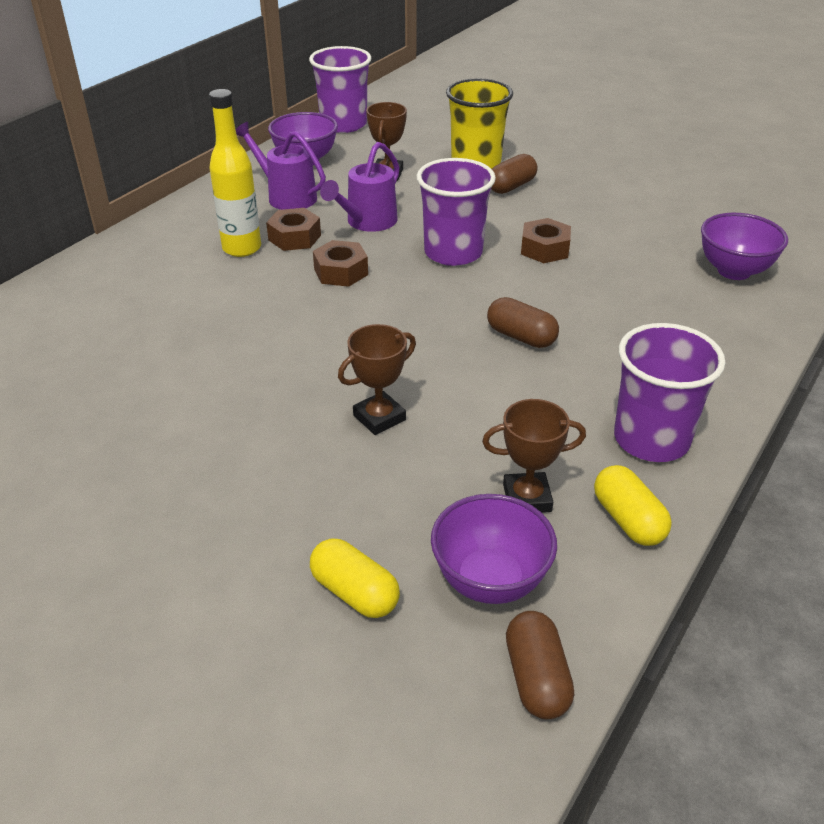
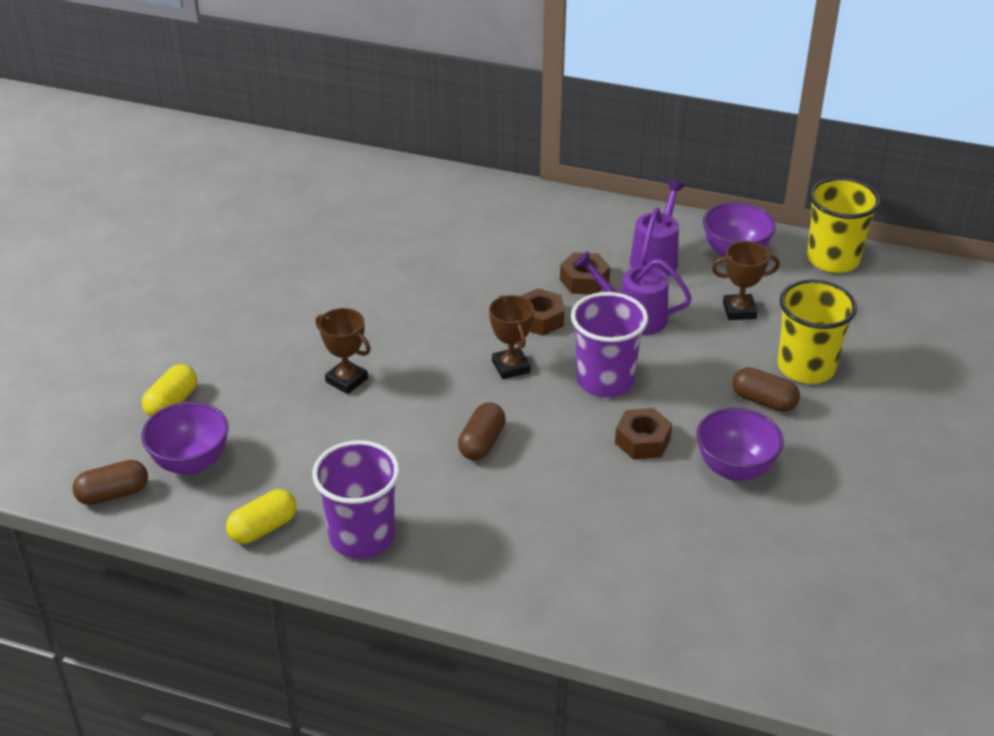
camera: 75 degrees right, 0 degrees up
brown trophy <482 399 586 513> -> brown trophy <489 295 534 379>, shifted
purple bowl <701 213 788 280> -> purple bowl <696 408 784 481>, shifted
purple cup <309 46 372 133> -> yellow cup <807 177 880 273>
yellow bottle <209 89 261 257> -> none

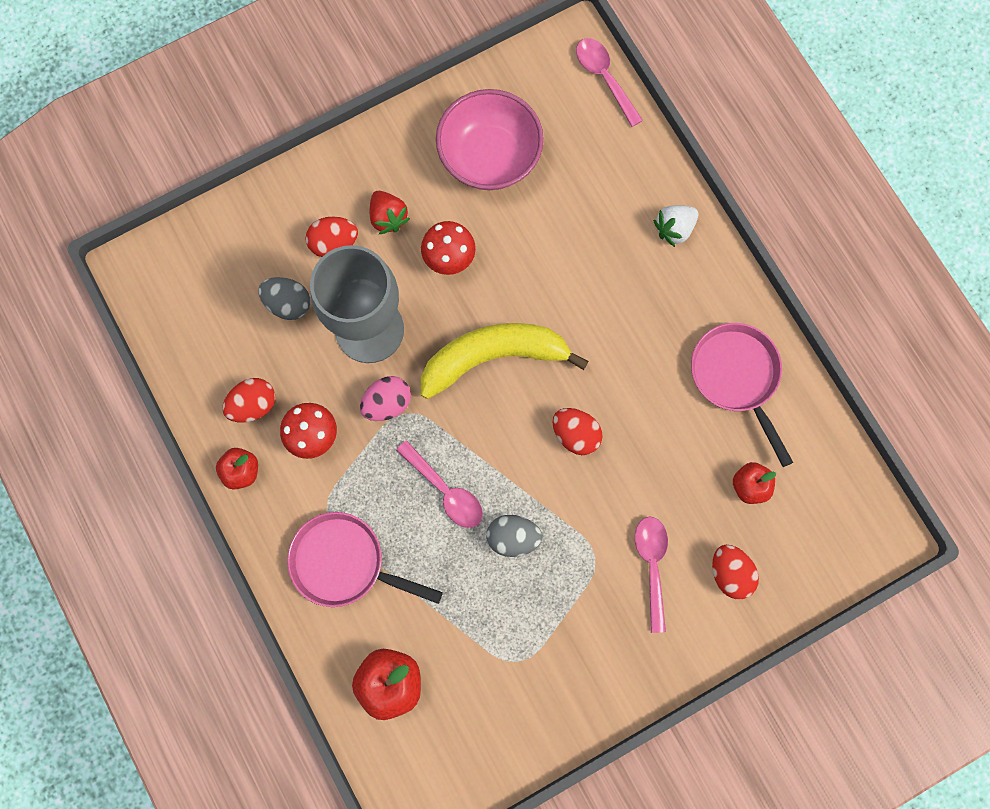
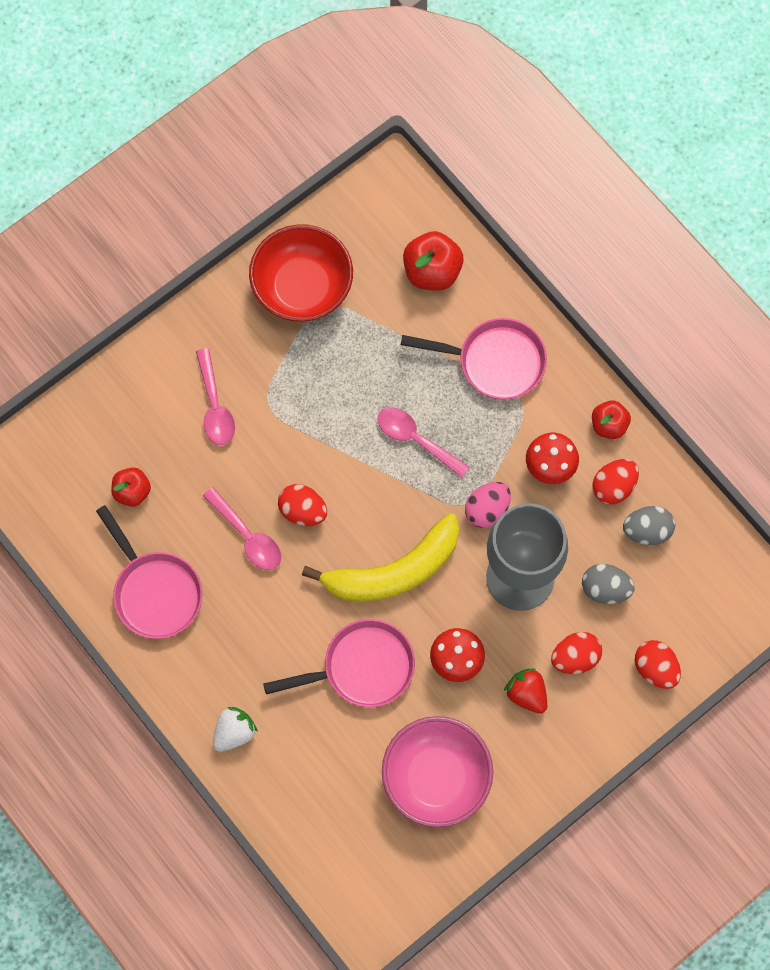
camera: 170 degrees right, 5 degrees down
pink spoon <576 38 643 127> -> pink spoon <203 487 281 570>, shifted
none -> red bowl <249 224 353 322>
none -> pink pan <263 619 415 707>
grey egg <486 515 543 557> -> grey egg <623 506 675 545>, shifted
red egg <712 545 759 599> -> red egg <635 640 681 689>, shifted

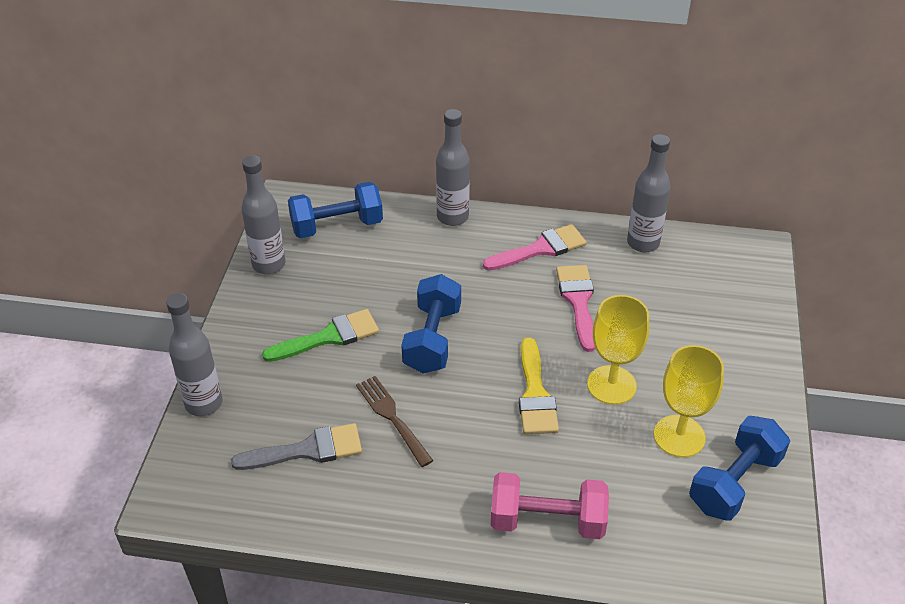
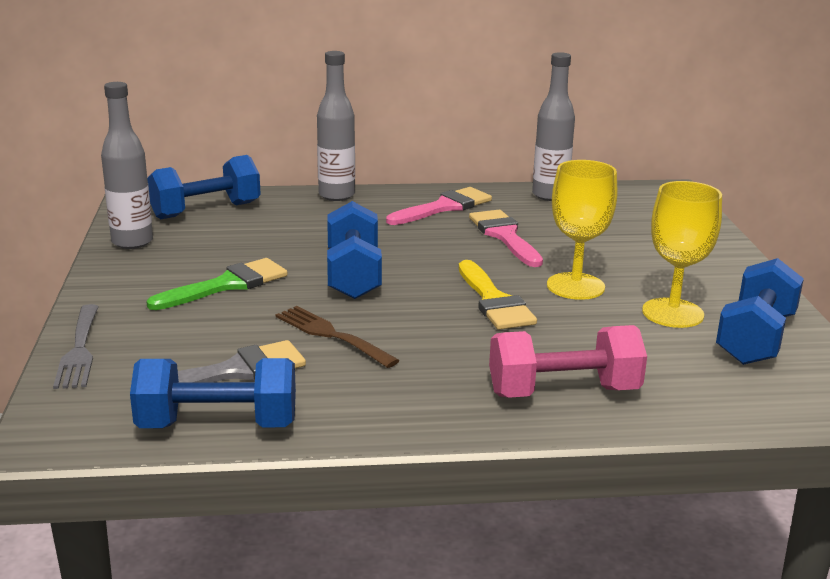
camera: 15 degrees left, 20 degrees down
grey bottle <166 293 223 416> -> grey fork <53 304 99 389>
none -> blue dumbbell <130 358 296 428>

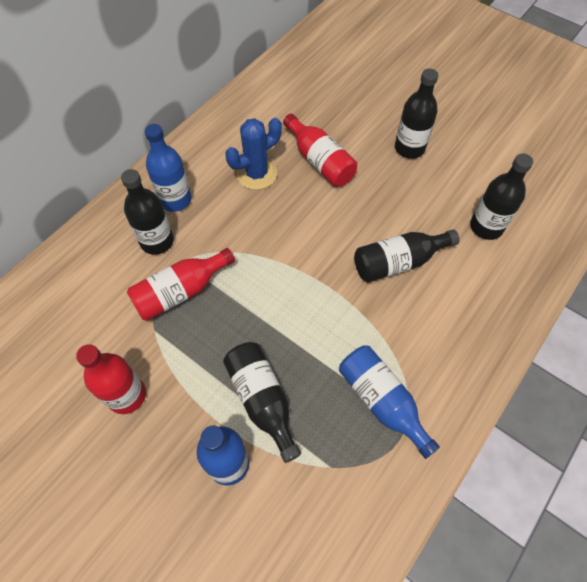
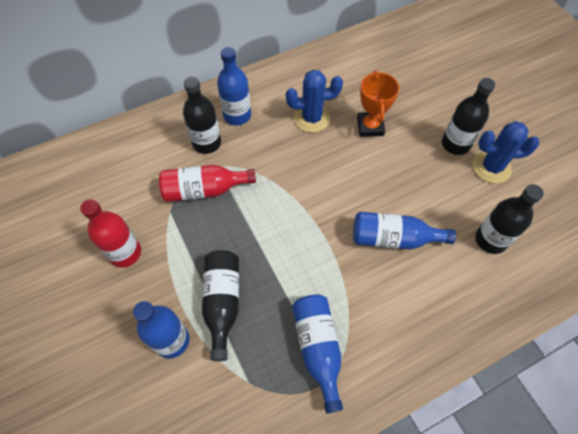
camera: 25 degrees right, 0 degrees up
black bottle <354 229 460 282> -> blue bottle <353 212 456 249>
red bottle <283 114 357 187> -> orange trophy <357 70 399 137>
none -> blue cactus <473 121 540 183>

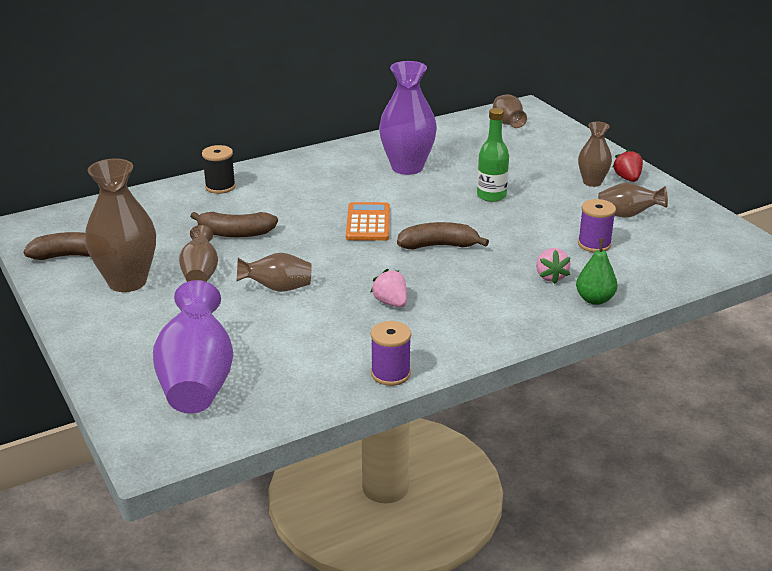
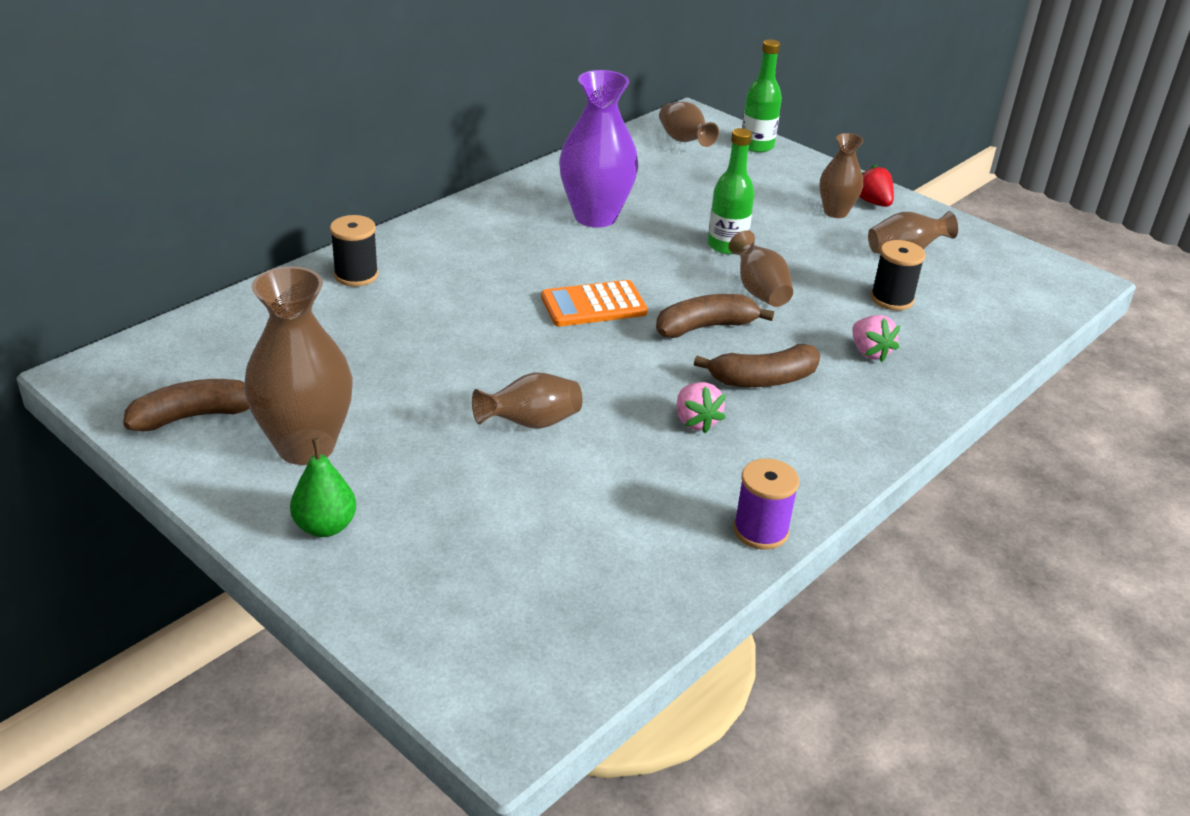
camera: 20 degrees left, 5 degrees up
green pear <576 238 617 305> -> green pear <290 438 356 537>, shifted
orange calculator <346 202 390 241> -> orange calculator <541 280 648 326>, 90 degrees counterclockwise
pink strawberry <370 269 407 307> -> pink strawberry <677 382 726 434>, 150 degrees counterclockwise
brown banana <190 212 278 237> -> brown banana <694 344 820 387>, shifted
brown vase <179 225 218 282> -> brown vase <729 230 793 307>, shifted
none -> green bottle <742 39 782 153>
purple spool <578 199 616 252> -> black spool <871 240 925 310>
purple vase <153 280 233 414> -> none

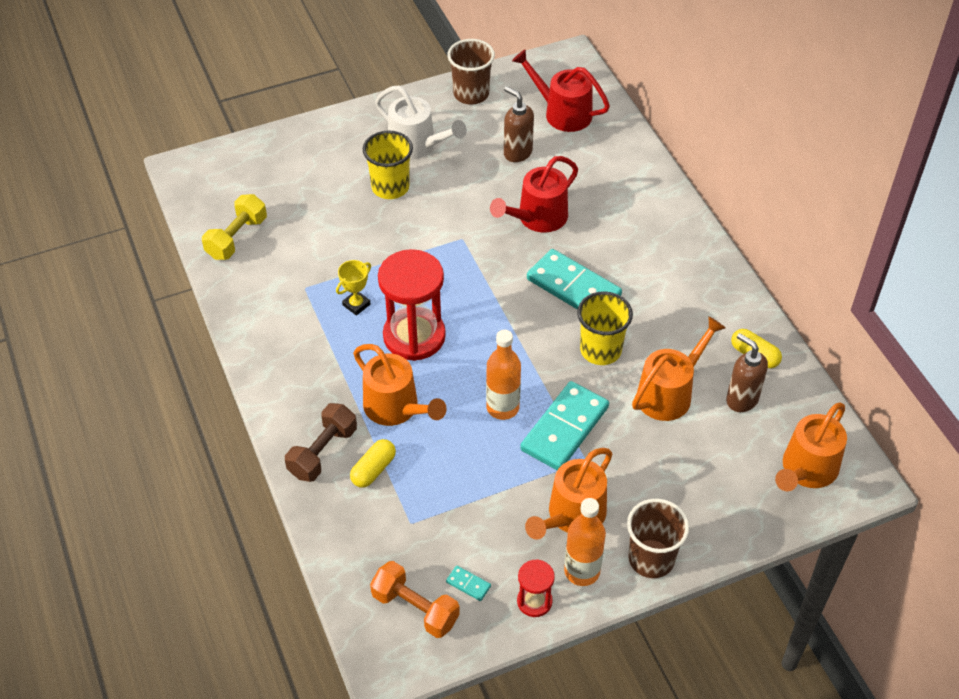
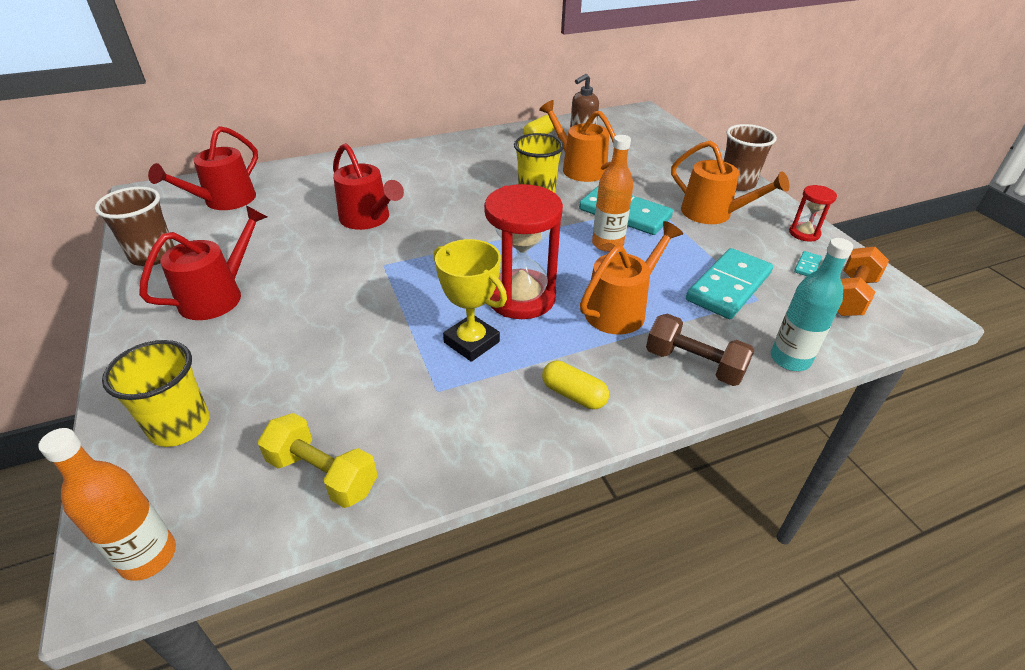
camera: 90 degrees left, 10 degrees down
orange bottle <564 498 606 586> -> orange bottle <38 428 176 581>, shifted
yellow cup <363 130 413 199> -> yellow cup <102 340 210 447>, shifted
white watering can <375 86 467 160> -> red watering can <139 205 267 320>
yellow trophy <336 260 371 316> -> yellow trophy <434 239 507 362>, x1.63
yellow capsule <350 439 396 487> -> yellow capsule <542 361 609 409>, shifted
turquoise domino <527 249 622 310> -> turquoise domino <686 248 773 319>, shifted
none -> turquoise bottle <771 238 853 371>
brown soap dispenser <504 87 534 162> -> none
orange watering can <775 402 847 491> -> none

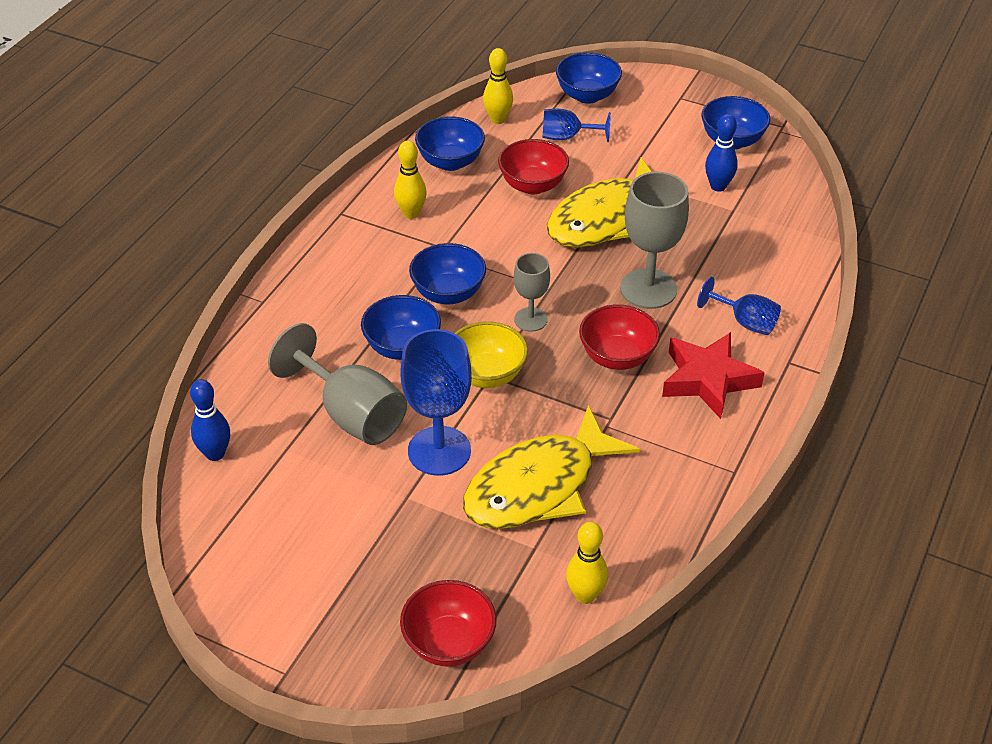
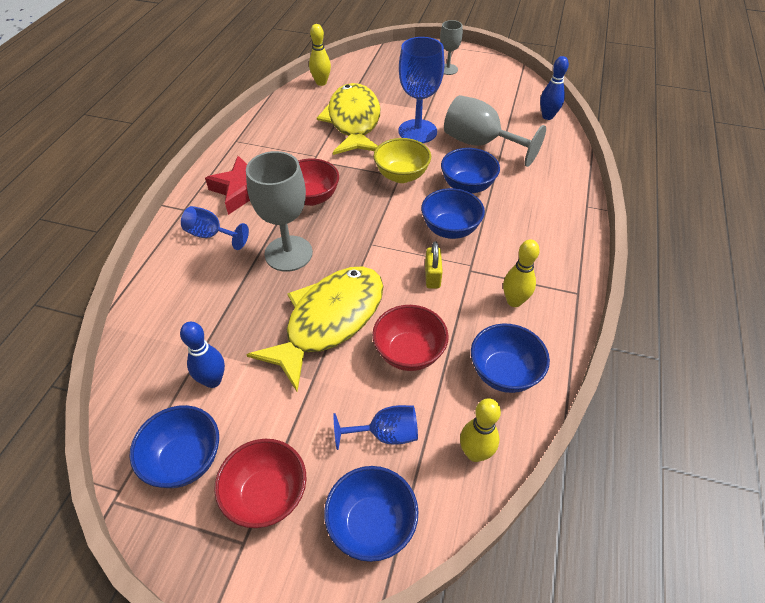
camera: 170 degrees right, 5 degrees up
red bowl <400 580 497 667> -> red bowl <214 439 307 528>, shifted
yellow fish <463 405 640 529> -> yellow fish <317 83 380 155>, 45 degrees counterclockwise
none -> yellow padlock <425 241 443 288>
grey goblet <514 253 550 332> -> grey goblet <440 20 463 75>, shifted

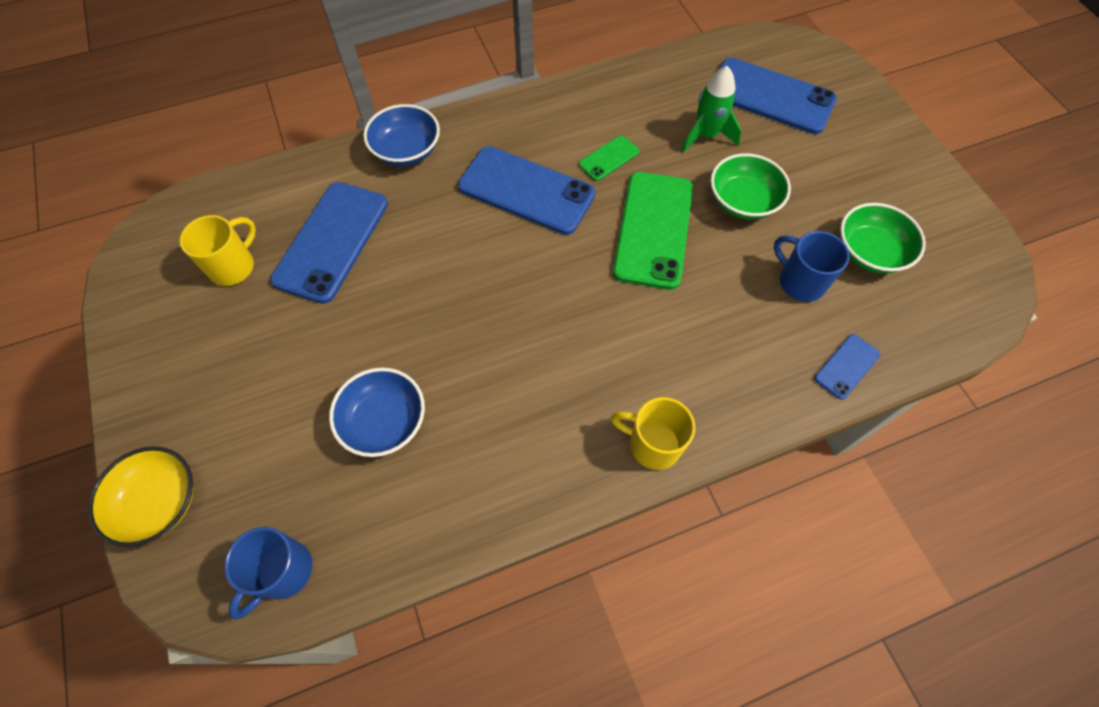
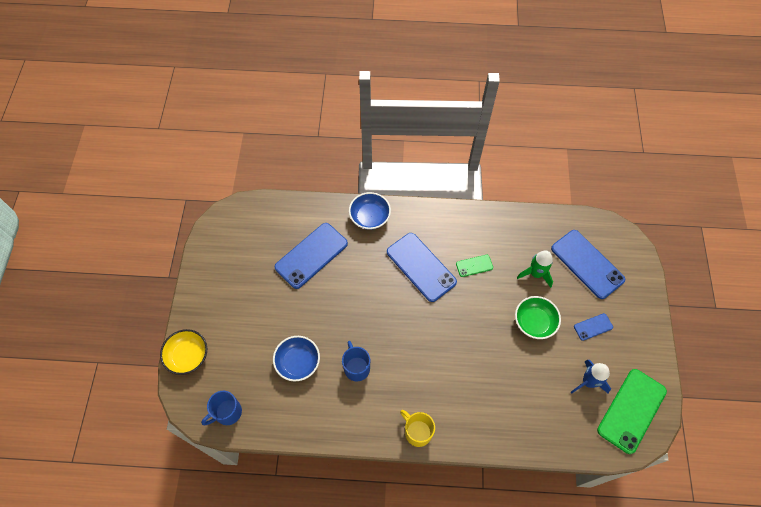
camera: 25 degrees right, 0 degrees up
blue mug <774 231 850 302> -> blue mug <342 341 370 381>, shifted
green bowl <840 203 926 273> -> blue rocket <571 360 611 393>
blue phone <815 334 880 400> -> blue phone <574 313 613 341>, shifted
green phone <613 172 693 290> -> green phone <597 369 667 454>, shifted
yellow mug <179 215 256 286> -> none

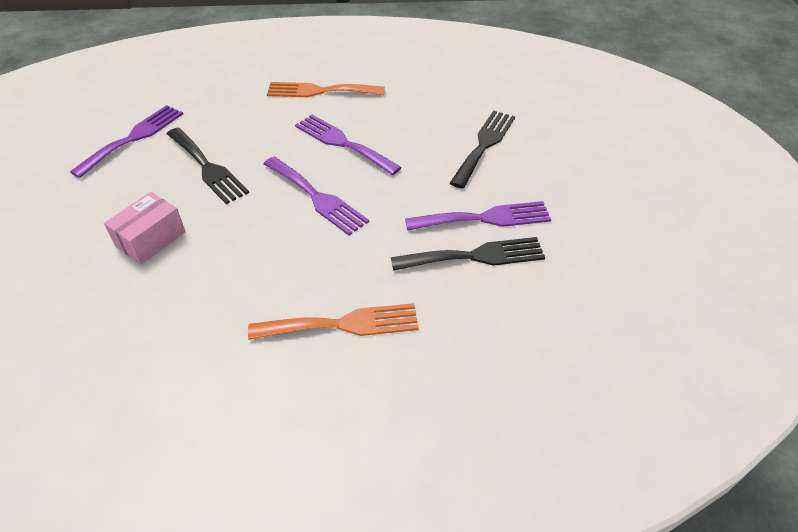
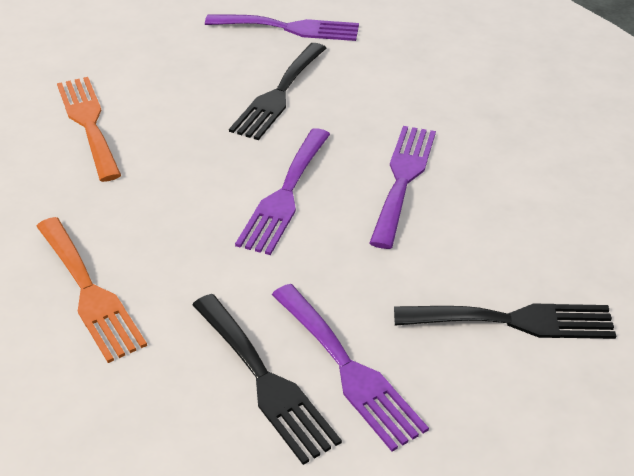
camera: 65 degrees right, 5 degrees down
orange fork <267 82 385 97> -> orange fork <57 77 121 182>, shifted
pink box <104 192 186 265> -> none

